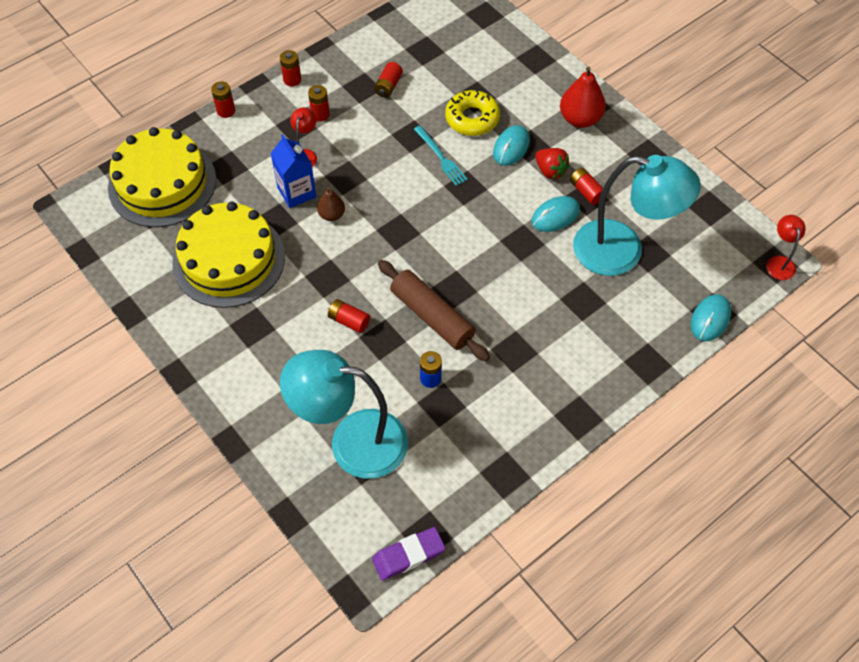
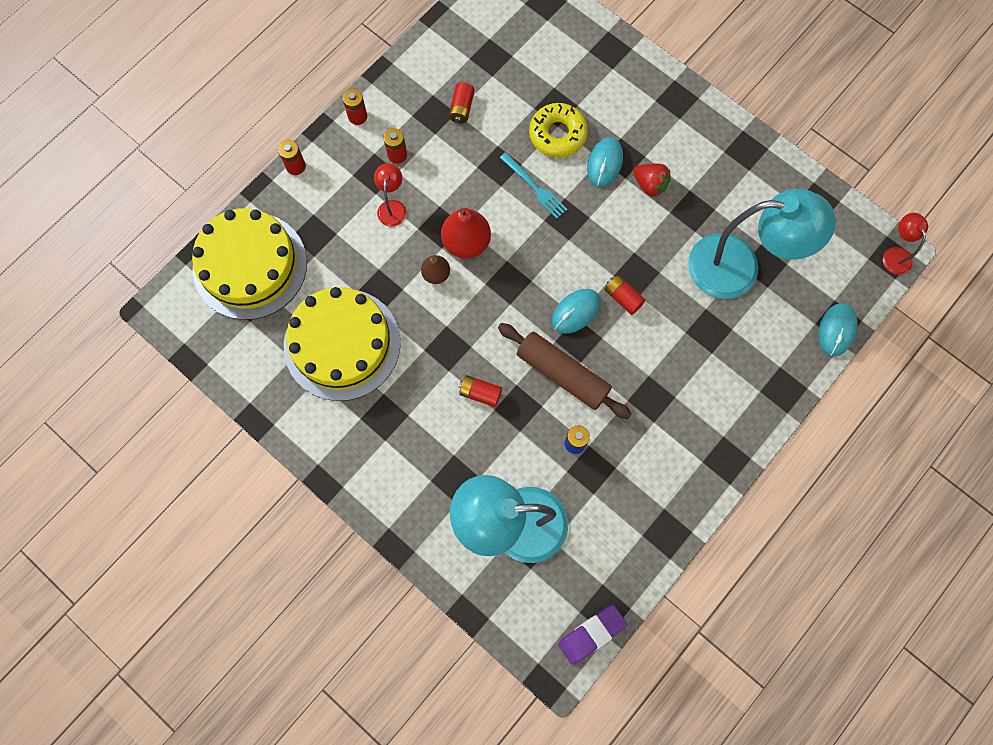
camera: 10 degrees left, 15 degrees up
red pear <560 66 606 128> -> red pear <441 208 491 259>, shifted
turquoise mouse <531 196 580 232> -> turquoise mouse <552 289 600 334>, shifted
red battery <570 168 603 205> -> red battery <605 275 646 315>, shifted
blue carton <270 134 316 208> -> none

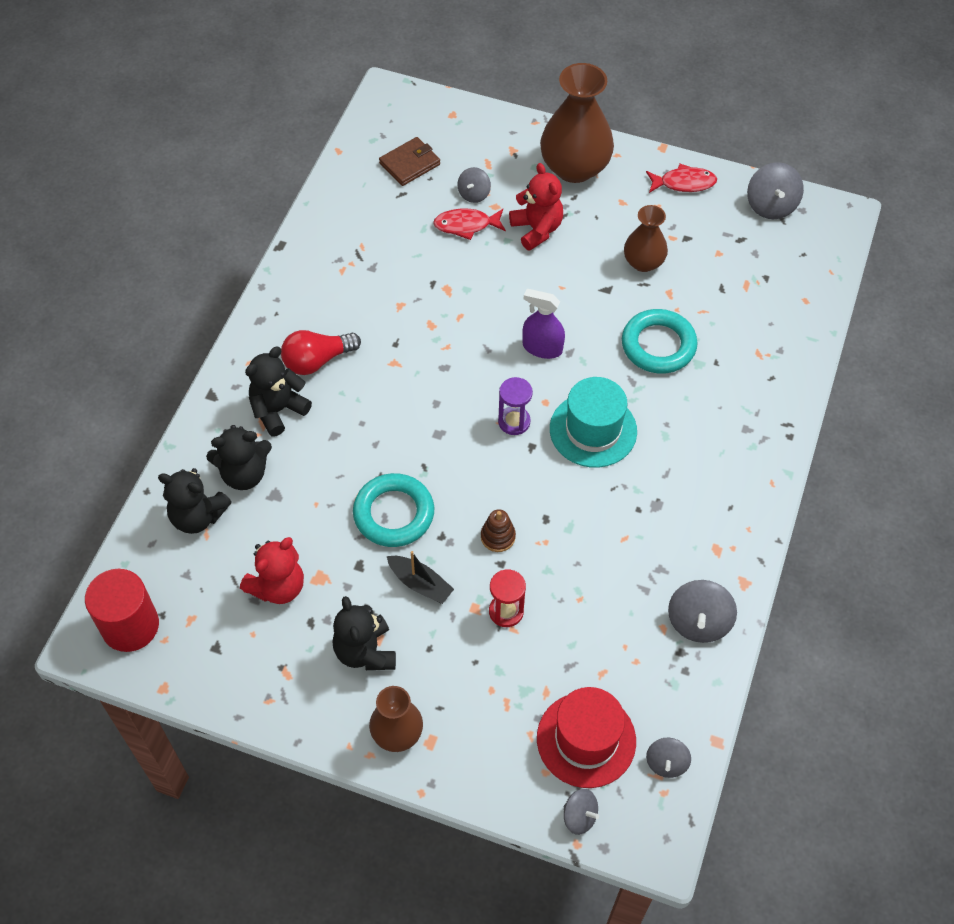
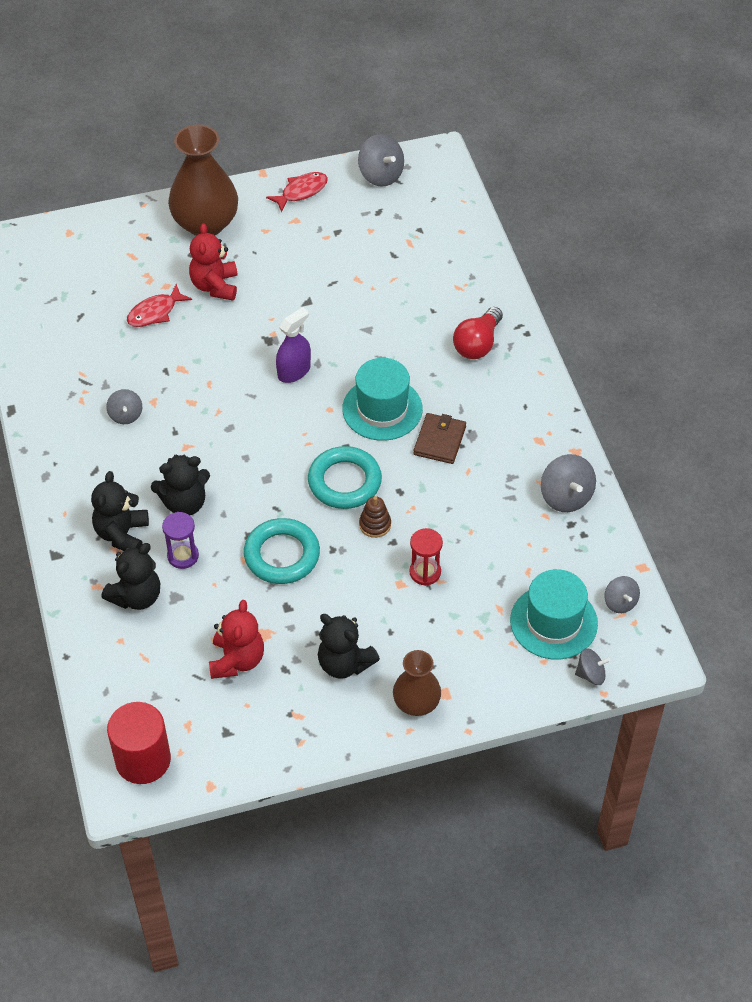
camera: 35 degrees left, 5 degrees down
grey spinning top <457 167 491 203> -> grey spinning top <106 389 142 424>, shifted
black teddy bear <158 468 232 534> -> black teddy bear <151 455 210 515>, shifted
purple hourglass <498 377 533 435> -> purple hourglass <162 512 199 569>, shifted
red teddy bear <509 163 563 251> -> red teddy bear <189 223 238 301>, 120 degrees counterclockwise
purple spray bottle <522 289 565 359> -> purple spray bottle <276 307 311 383>, 150 degrees clockwise
turquoise ring <622 309 697 374> -> turquoise ring <308 446 382 509>, shifted
brown wallet <379 137 440 186> -> brown wallet <413 413 466 464>, shifted
red light bulb <281 330 361 375> -> red light bulb <453 307 503 359>, shifted
red hat <537 687 636 788> -> turquoise hat <510 569 598 660>
black boat <387 551 454 604> -> none
brown vase <624 205 668 272> -> none

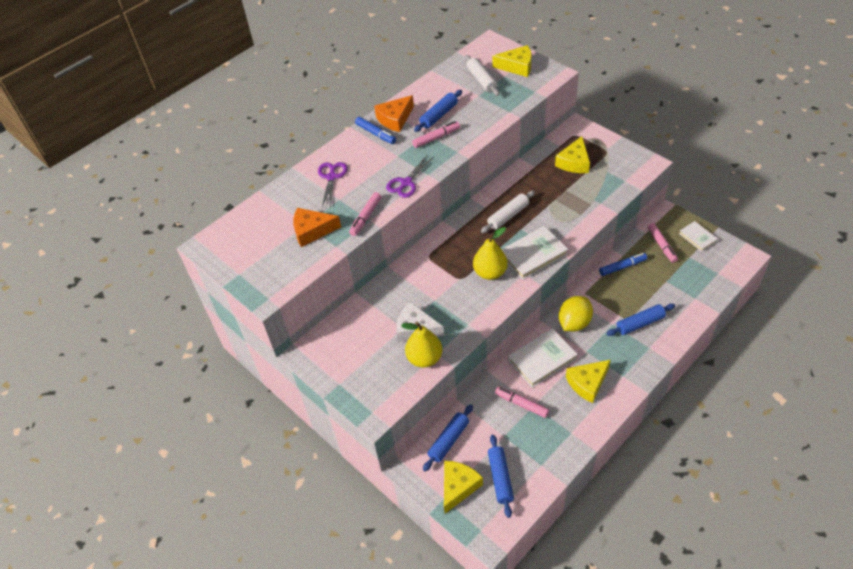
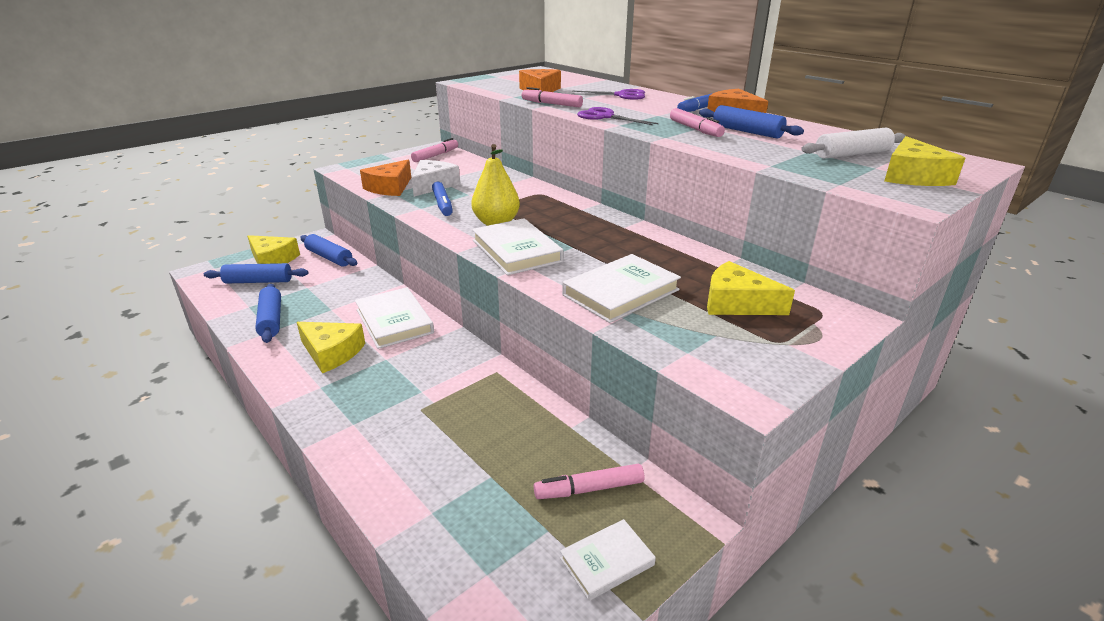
camera: 90 degrees right, 20 degrees down
blue rolling pin <606 304 675 336> -> blue rolling pin <255 284 281 343>, shifted
yellow cheese <566 360 611 403> -> yellow cheese <297 322 365 373>, 150 degrees clockwise
yellow pear <401 322 443 368> -> orange cheese <360 160 411 196>
pink marker <495 387 549 418> -> pink marker <411 138 458 162>, shifted
blue marker <599 253 647 276> -> blue marker <432 182 453 216>, shifted
none -> white book <562 254 681 323>
white rolling pin <481 191 535 233> -> none
yellow lemon <559 296 593 332> -> none

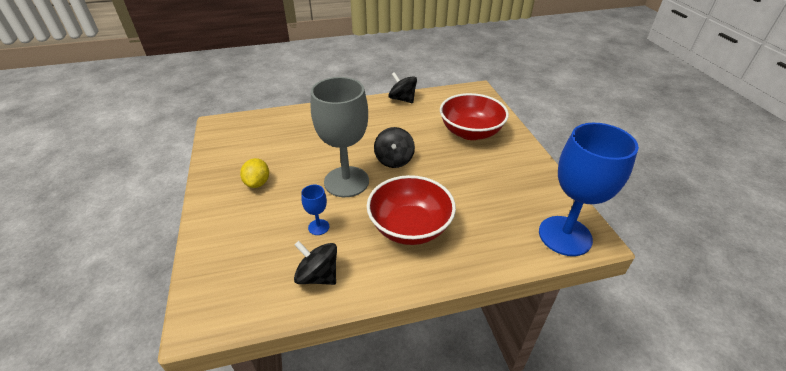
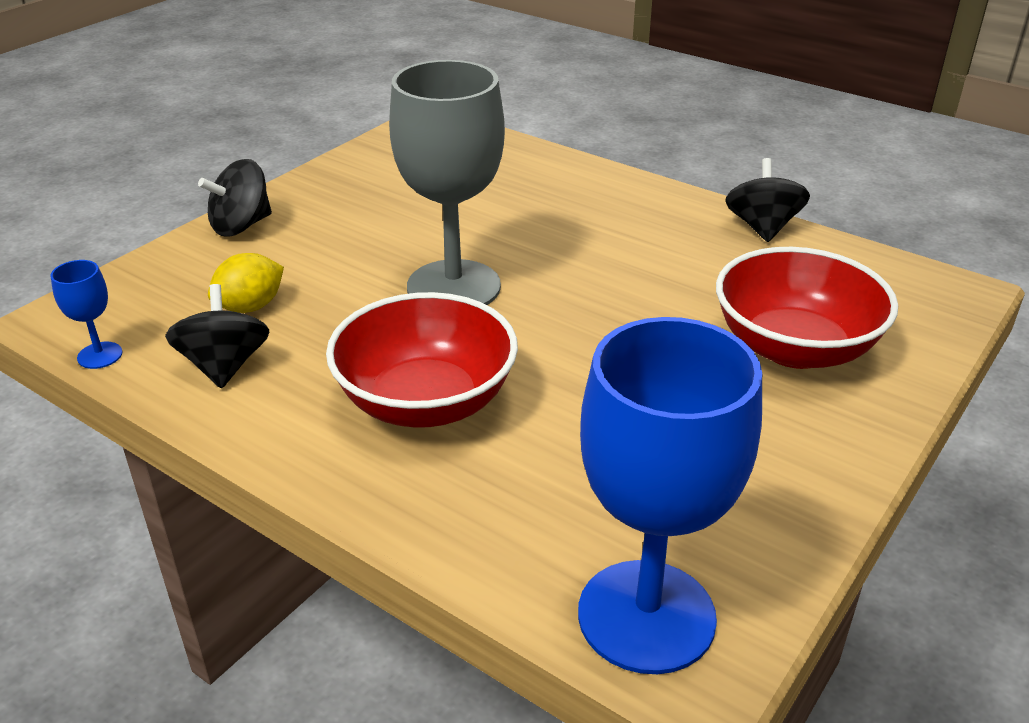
camera: 50 degrees right, 5 degrees down
blue goblet <301 185 329 235> -> blue goblet <50 260 122 369>, shifted
black spinning top <374 127 415 168> -> black spinning top <198 159 272 237>, shifted
yellow lemon <240 158 269 188> -> yellow lemon <208 253 284 313>, shifted

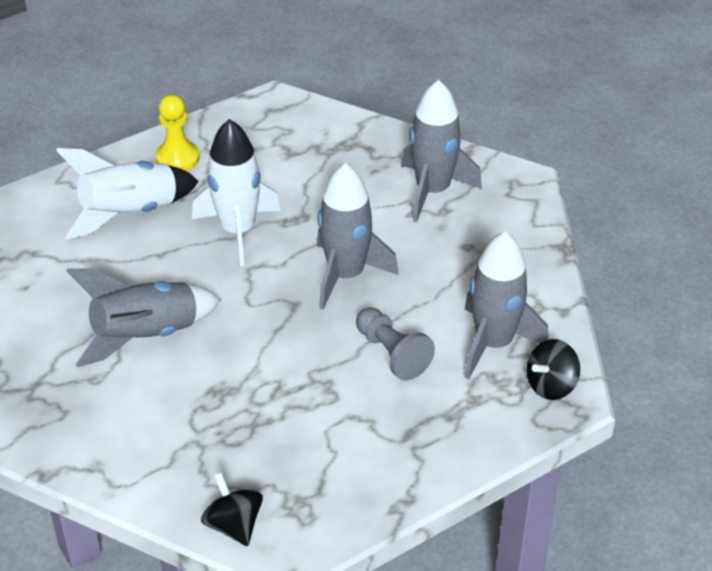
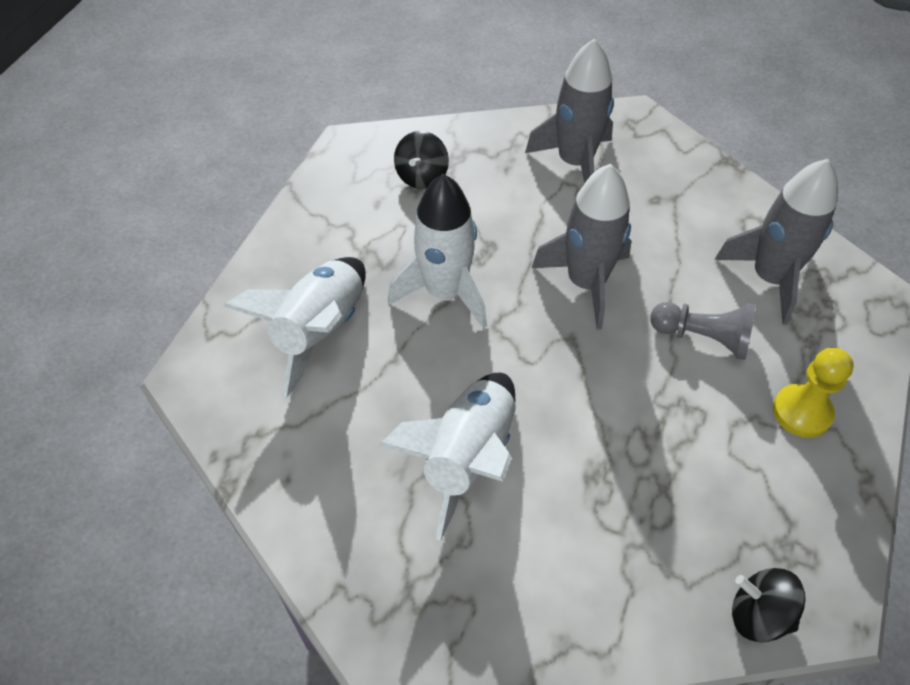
camera: 35 degrees left, 10 degrees up
grey rocket <66 268 221 367> -> white rocket <379 373 515 541>
black spinning top <526 339 580 400> -> black spinning top <394 131 449 189>, shifted
yellow pawn <155 94 200 171> -> yellow pawn <773 348 853 438>, shifted

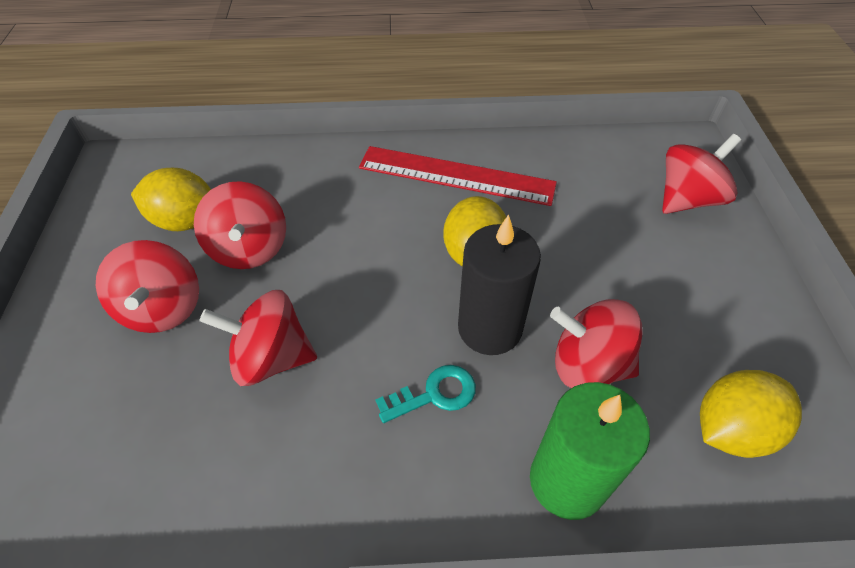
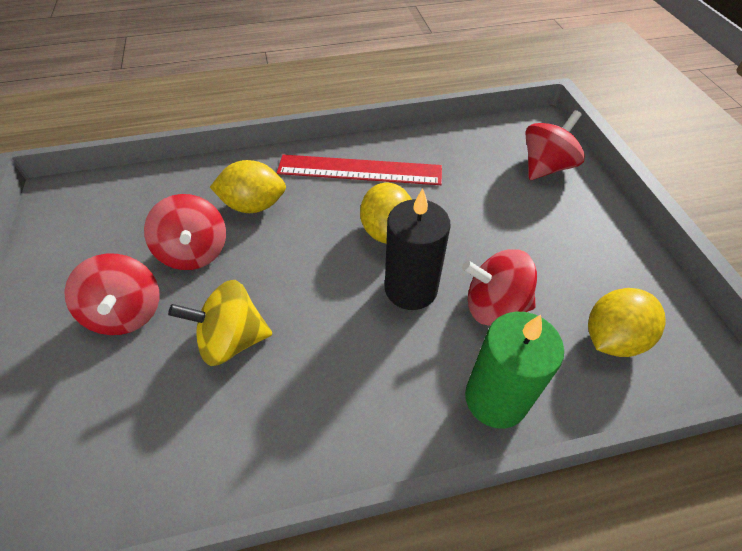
camera: 10 degrees left, 0 degrees up
red spinning top <200 290 317 386> -> yellow spinning top <168 280 272 366>
yellow lemon <131 168 211 231> -> yellow lemon <210 160 286 213>, shifted
turquoise key <375 365 476 423> -> none

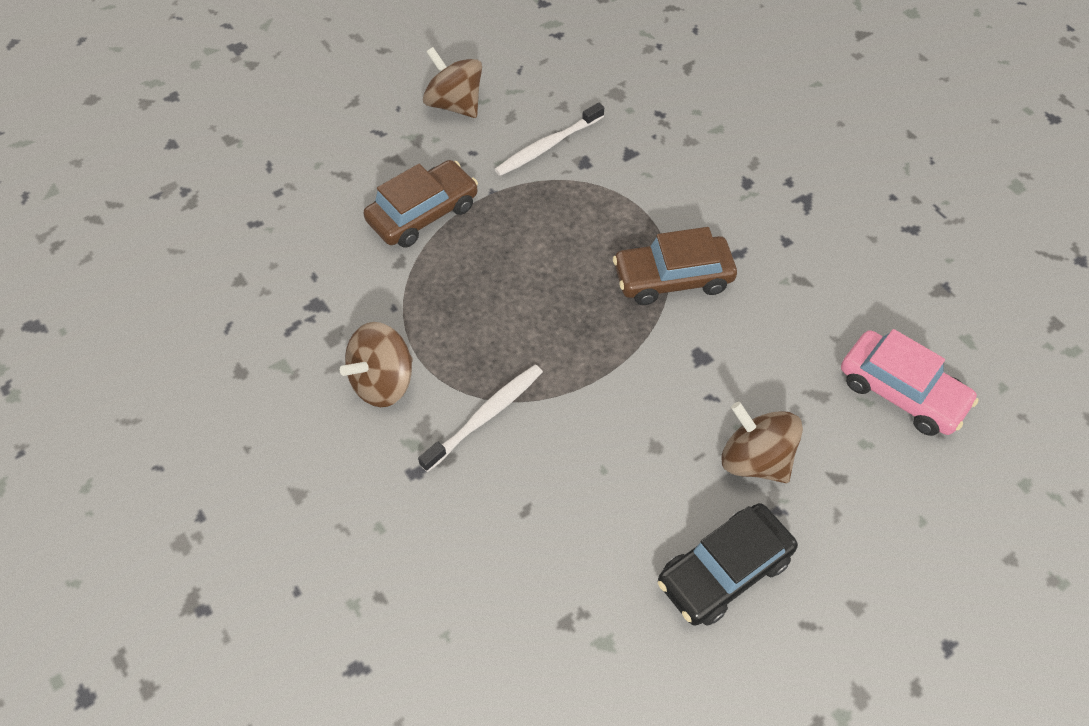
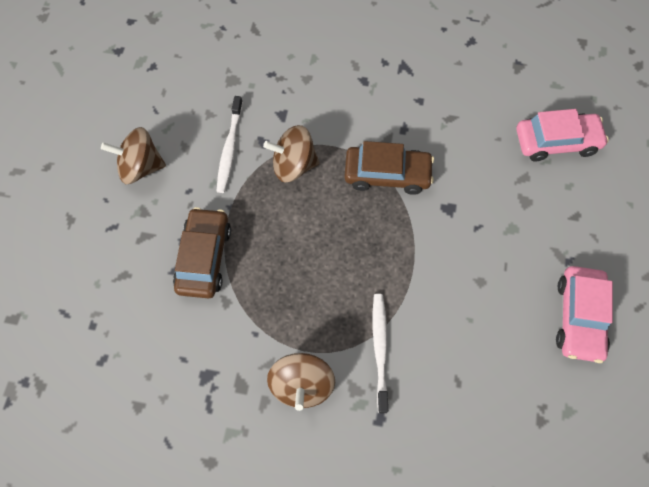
camera: 45 degrees left, 10 degrees up
brown spinning top <721 402 803 483> -> brown spinning top <263 125 320 182>, shifted
brown car <613 227 737 305> -> brown car <344 141 434 195>, 120 degrees counterclockwise
black car <658 503 798 626> -> pink car <556 266 613 363>

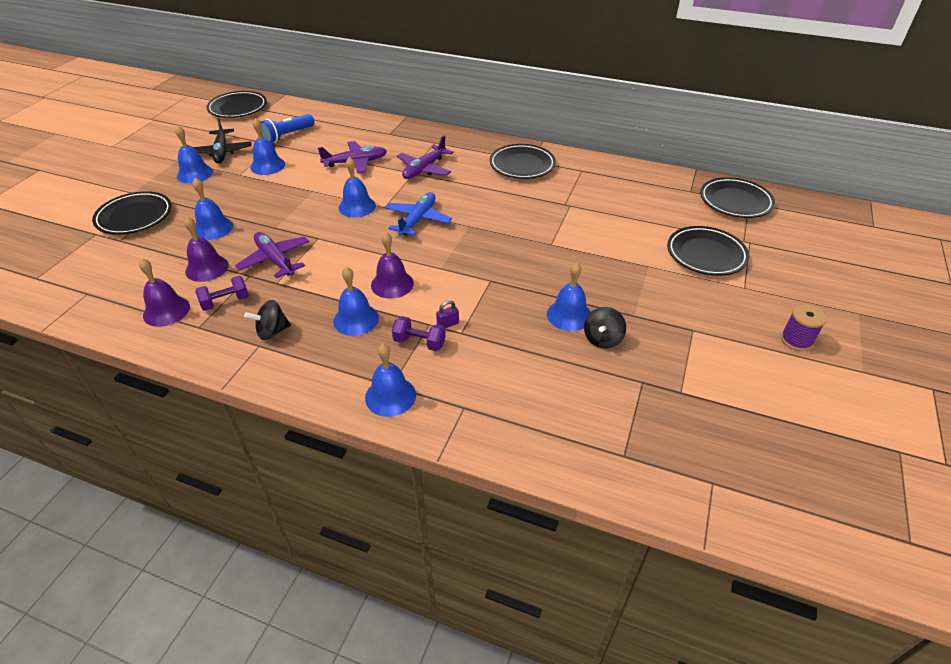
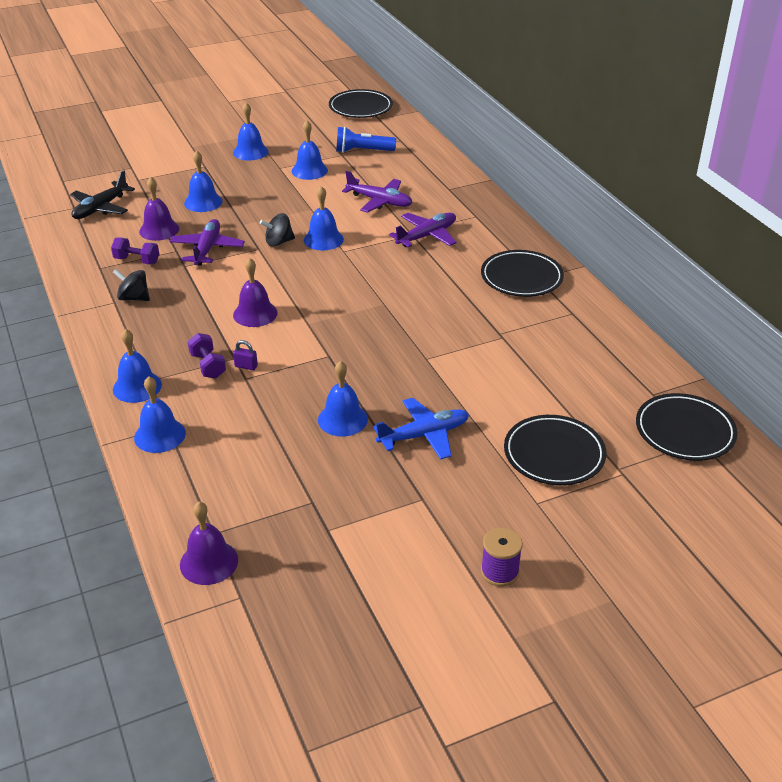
camera: 45 degrees right, 5 degrees down
black plane <193 117 252 163> -> black plane <70 170 135 219>, shifted
blue bell <333 267 379 336> -> blue bell <134 376 186 453>, shifted
purple bell <139 258 190 327> -> purple bell <180 502 238 585>, shifted
black spinning top <584 307 626 348> -> black spinning top <260 213 295 247>, shifted
blue plane <385 192 452 236> -> blue plane <373 398 469 460>, shifted
purple plane <397 135 454 179> -> purple plane <389 213 457 247>, 150 degrees clockwise
black plate <92 191 172 235> -> none

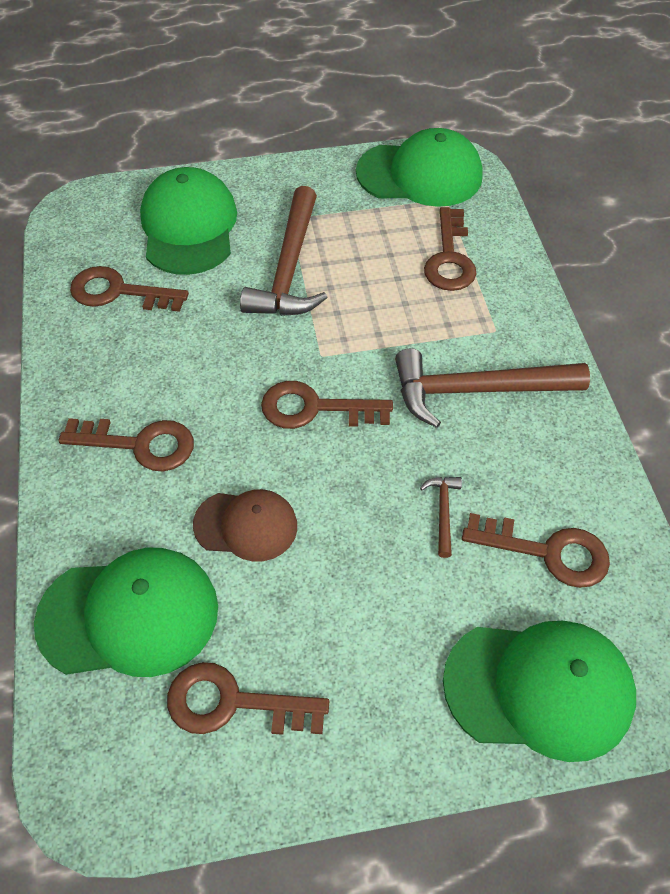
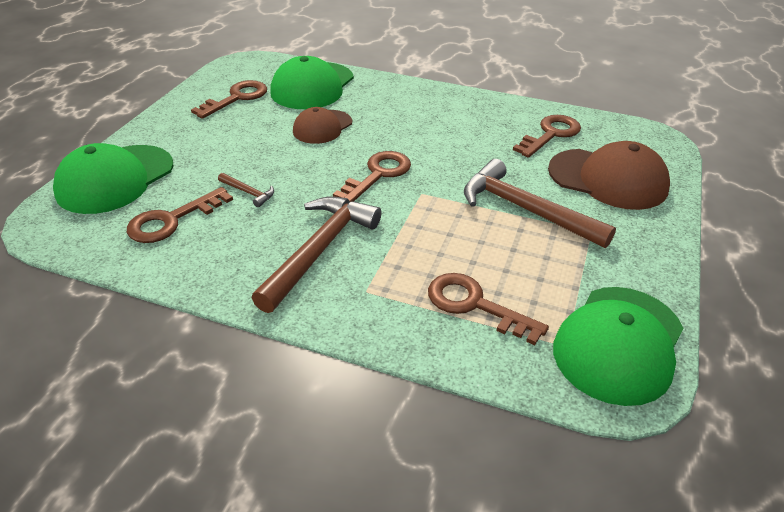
camera: 120 degrees right, 15 degrees down
green cap <140 167 237 275> -> brown cap <548 141 670 210>
brown key <59 418 194 471> -> none

